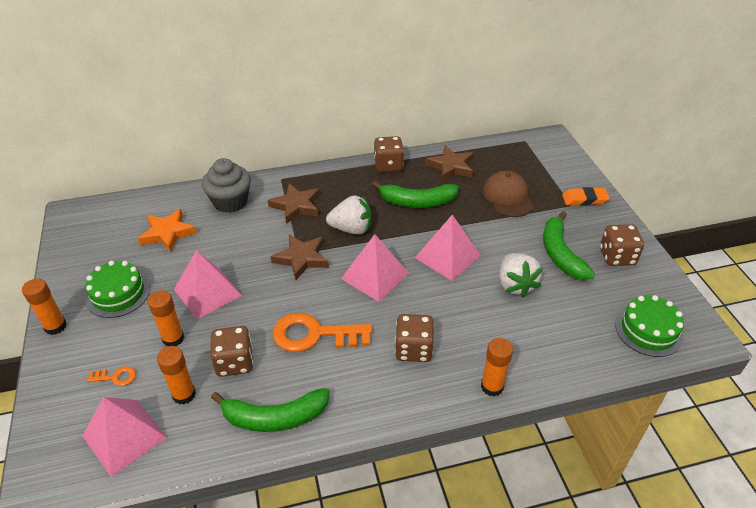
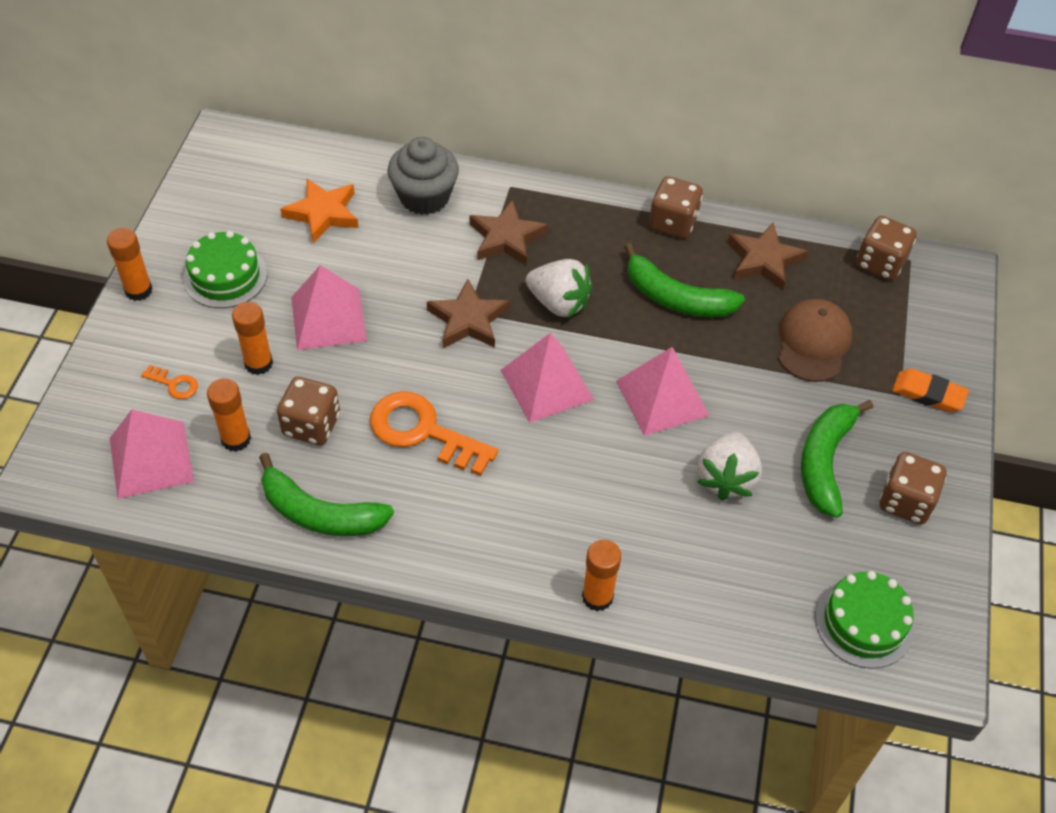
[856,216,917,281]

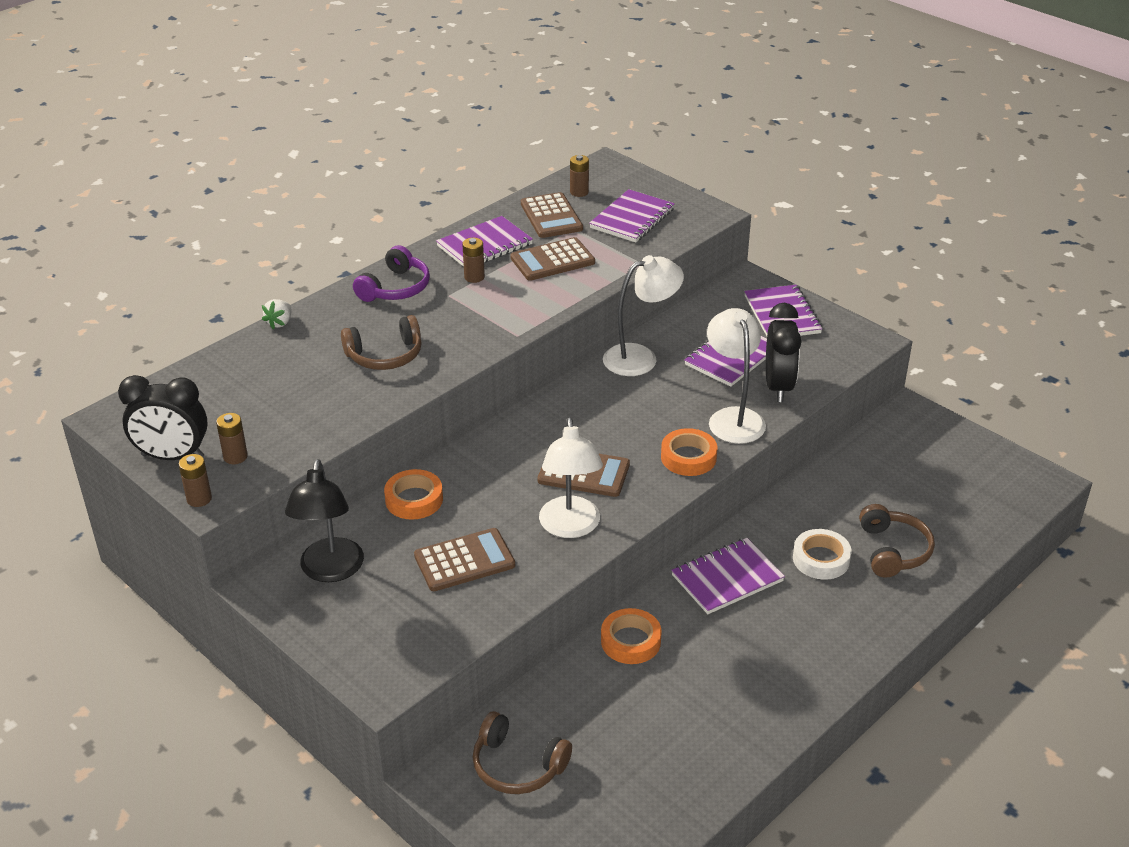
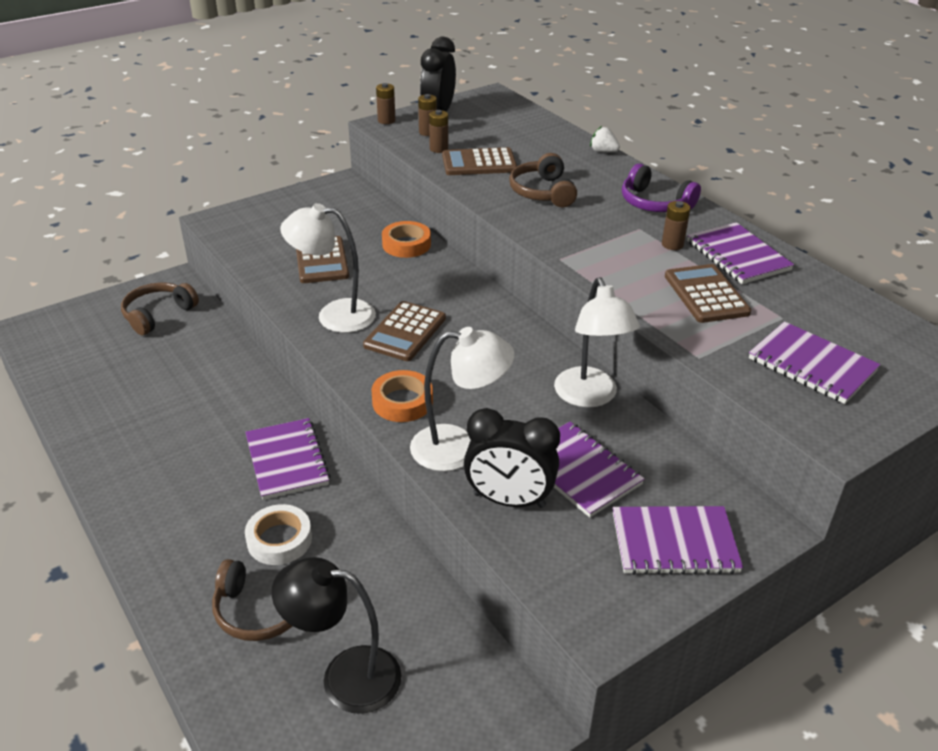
[272,557,401,714]
[429,110,448,153]
[442,147,517,175]
[601,608,662,664] (first image)

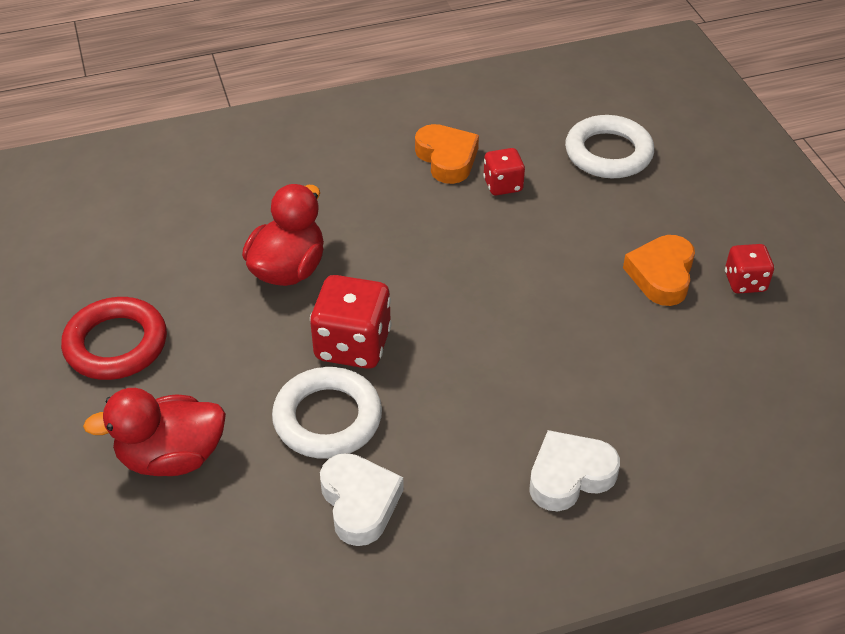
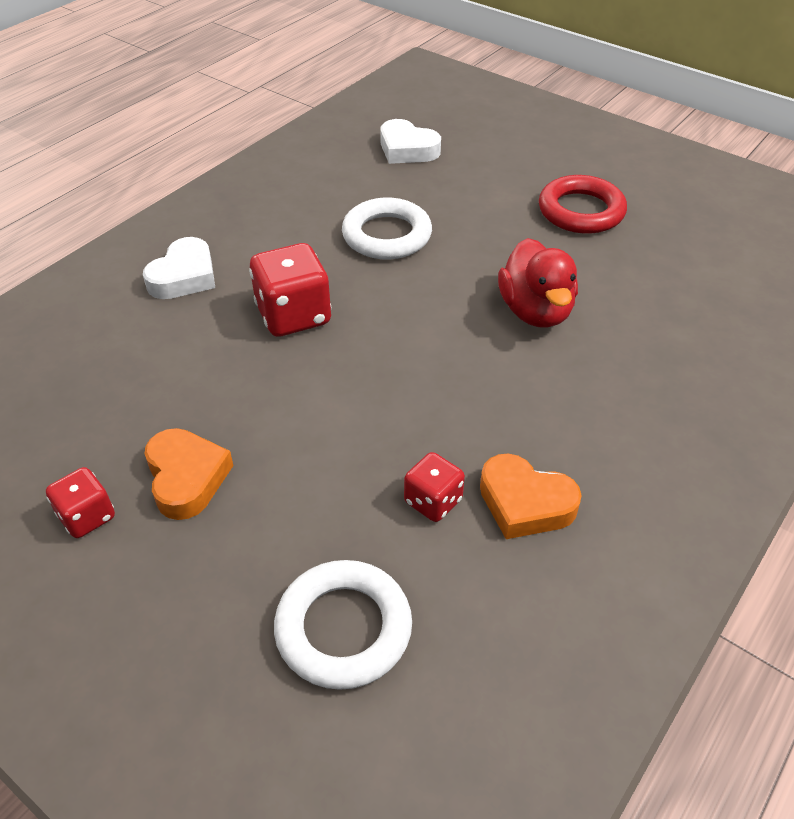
[249,243,332,337]
[380,119,441,164]
[83,388,226,476] (first image)

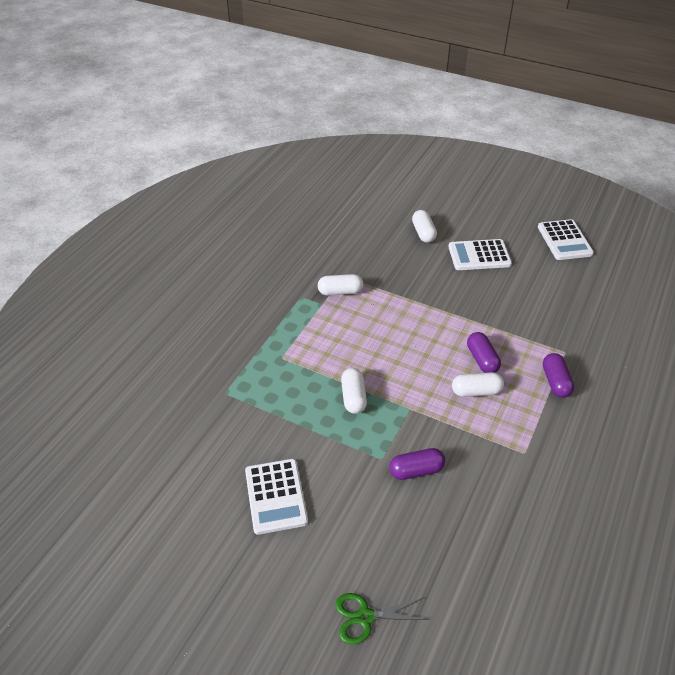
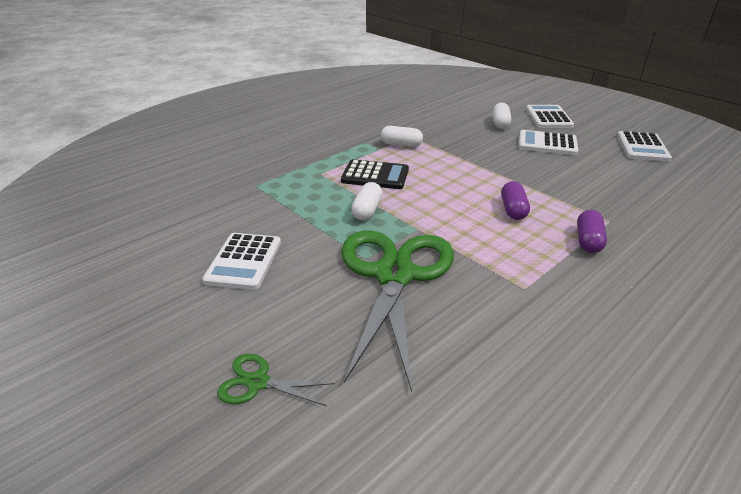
[341,159,409,189]
[341,230,454,392]
[526,105,574,128]
[452,372,504,397] (first image)

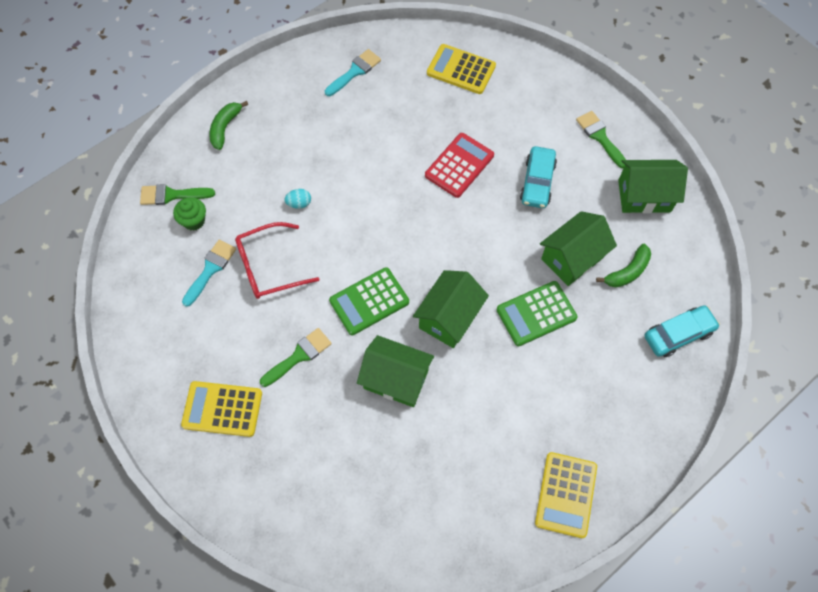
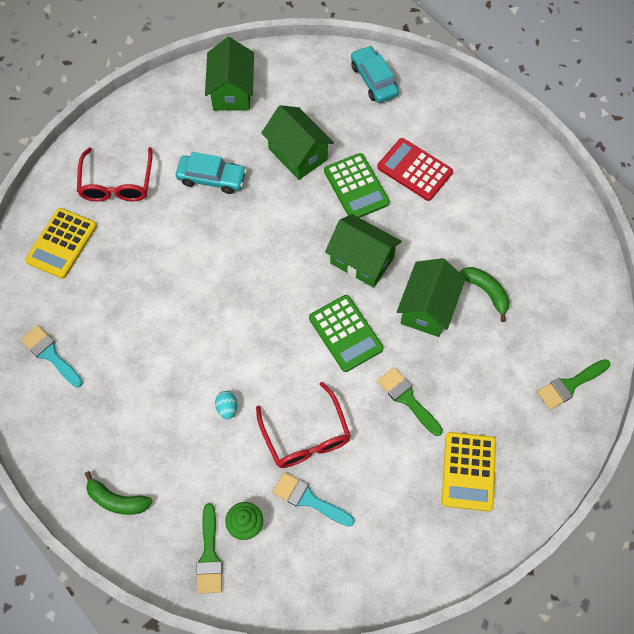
[77,147,153,202]
[377,138,453,201]
[459,267,510,322]
[537,359,610,410]
[535,452,597,538] (first image)

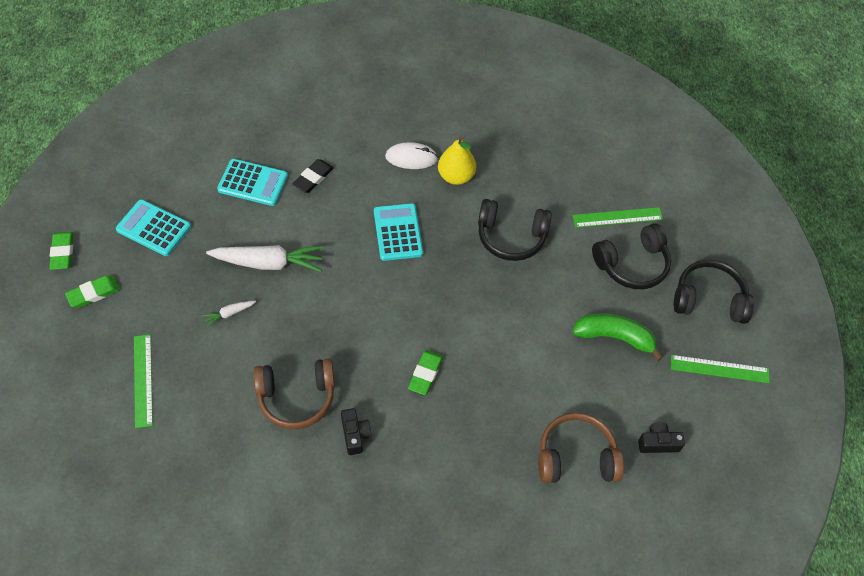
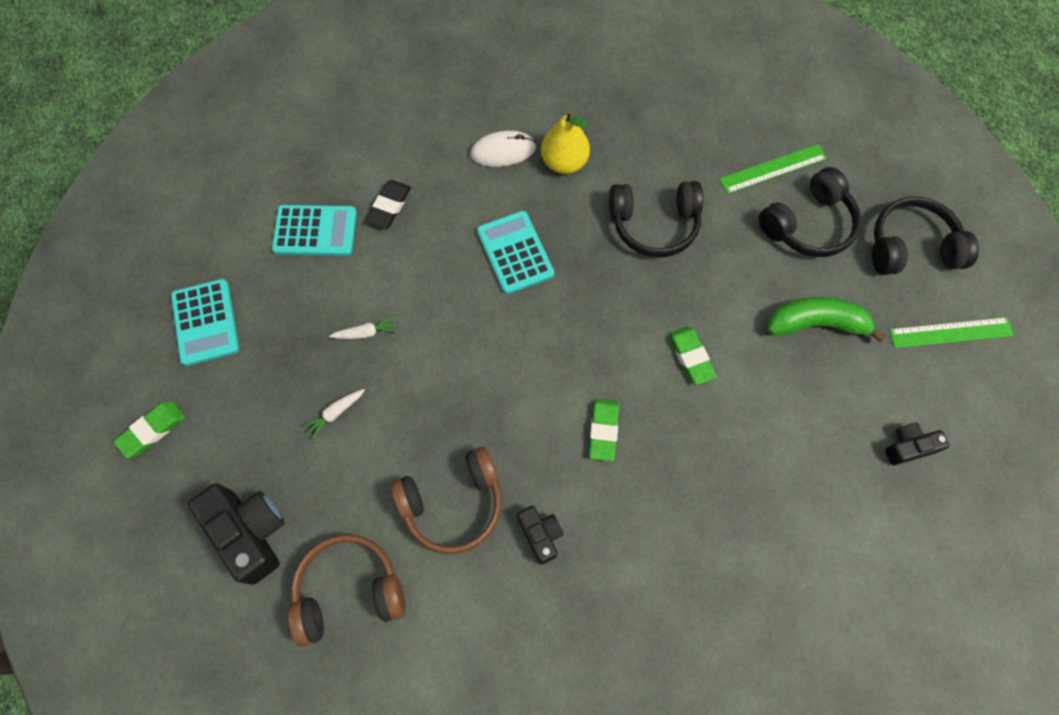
[171,279,239,366]
[188,483,284,585]
[288,534,406,647]
[329,316,397,339]
[668,326,717,385]

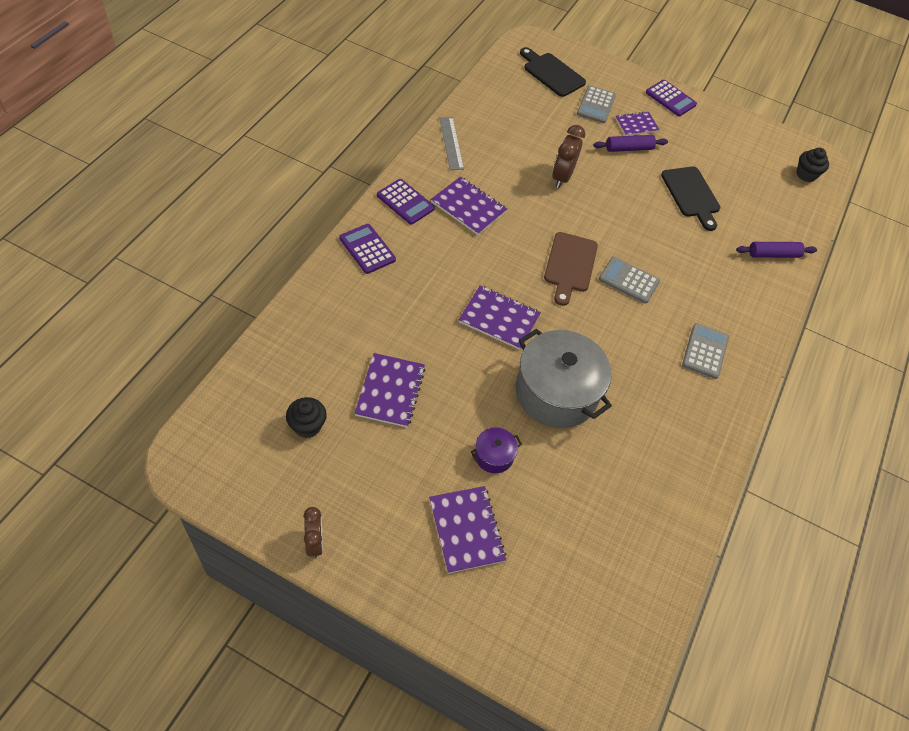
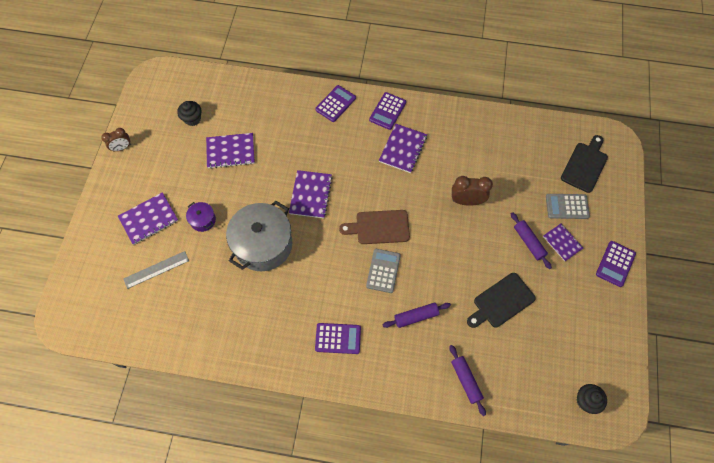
[123,251,189,289]
[315,323,361,354]
[383,303,451,328]

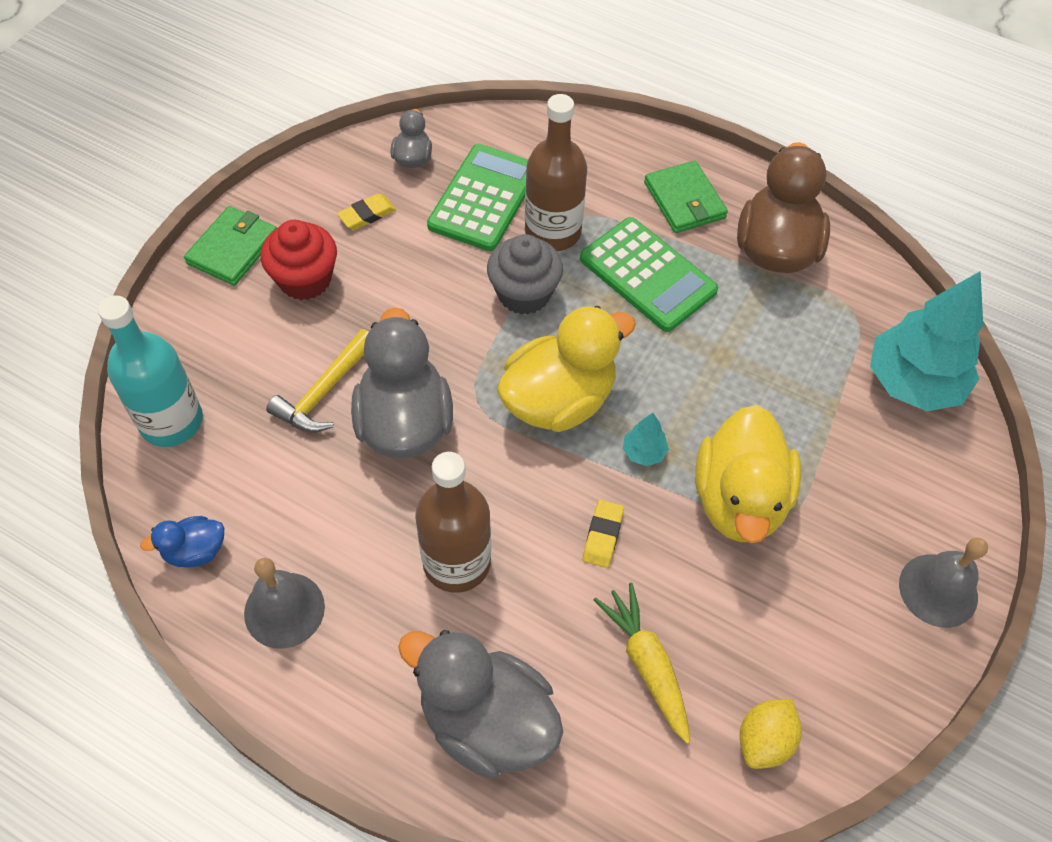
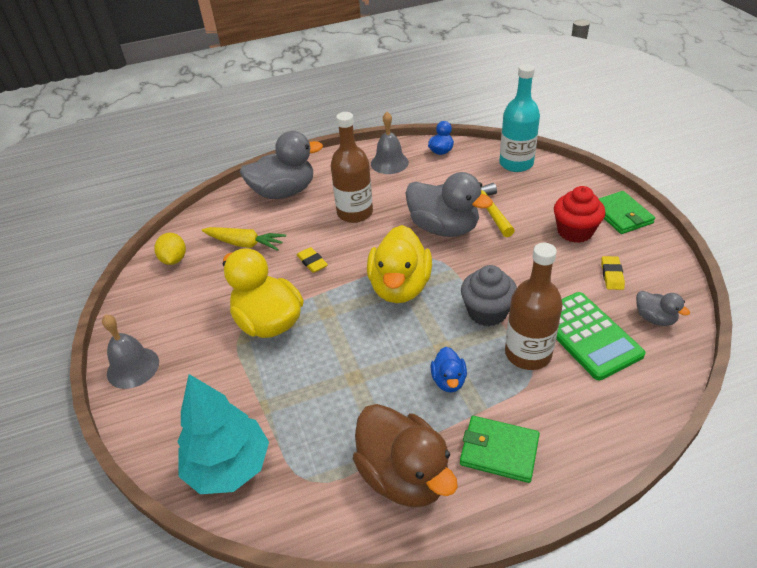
[430,347,467,392]
[623,413,669,466] (first image)

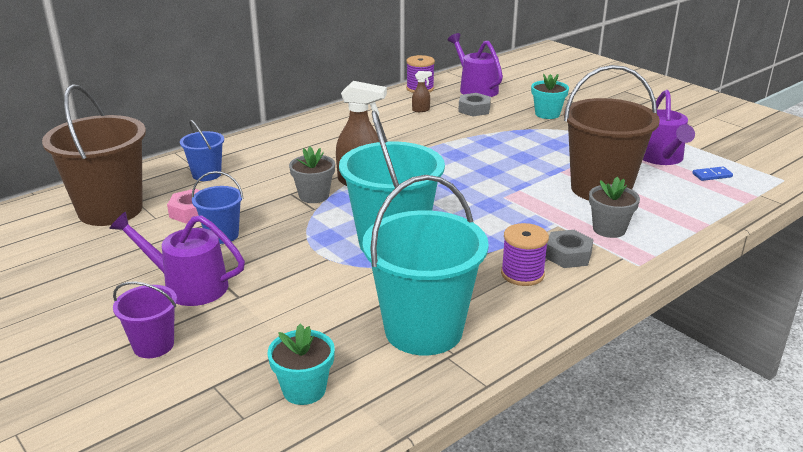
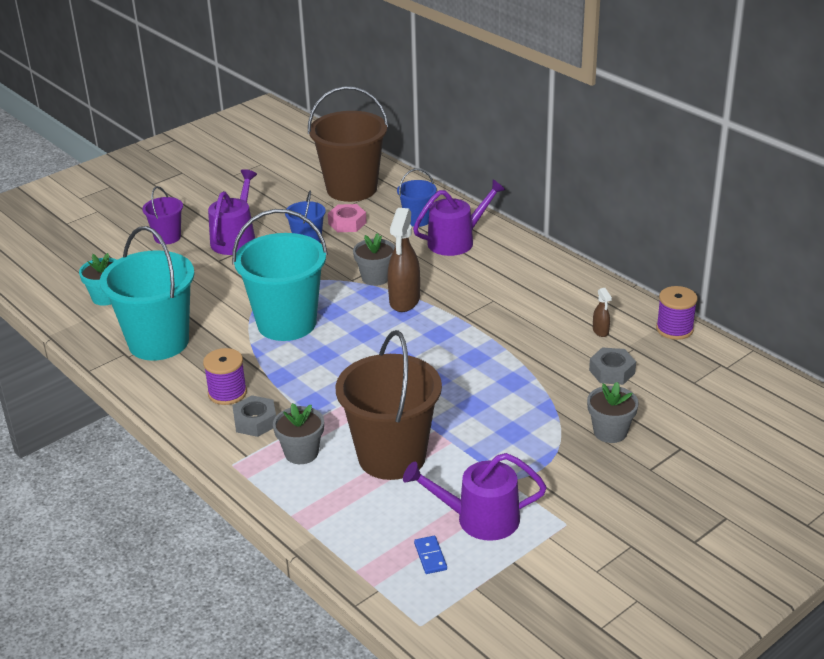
[413,179,506,256]
[587,382,639,443]

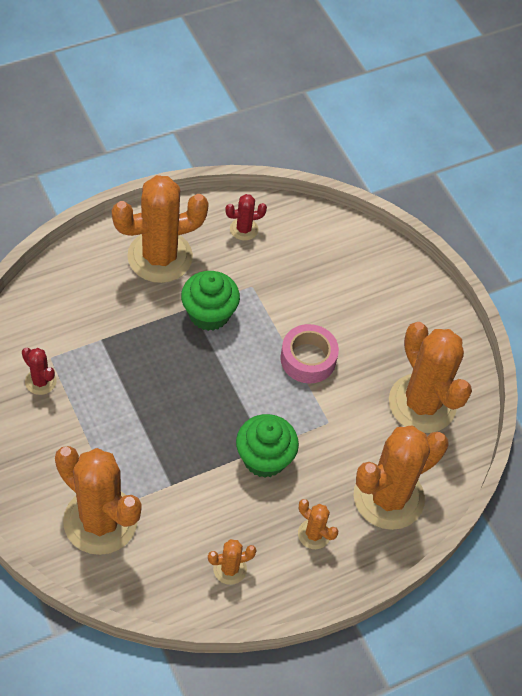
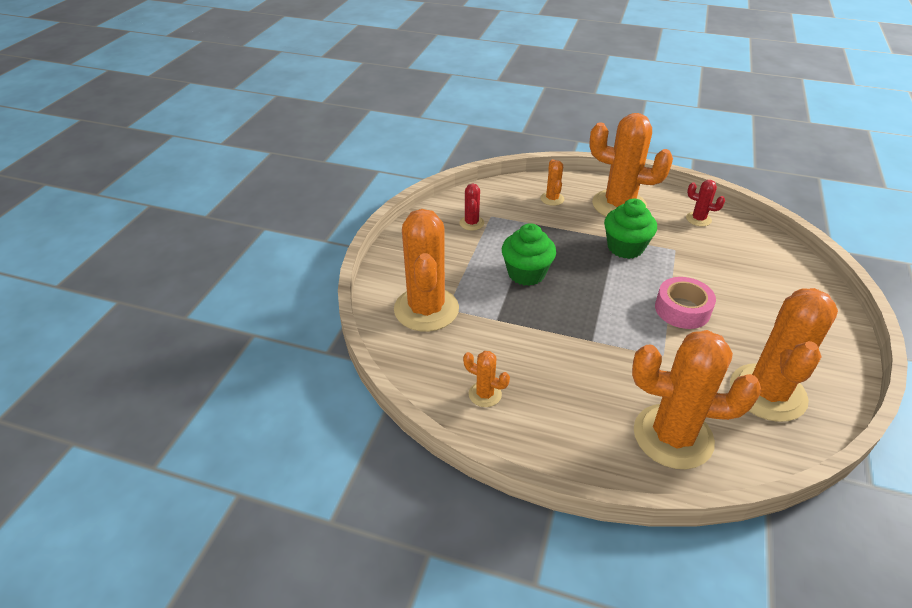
[502,223,556,286]
[540,159,565,206]

